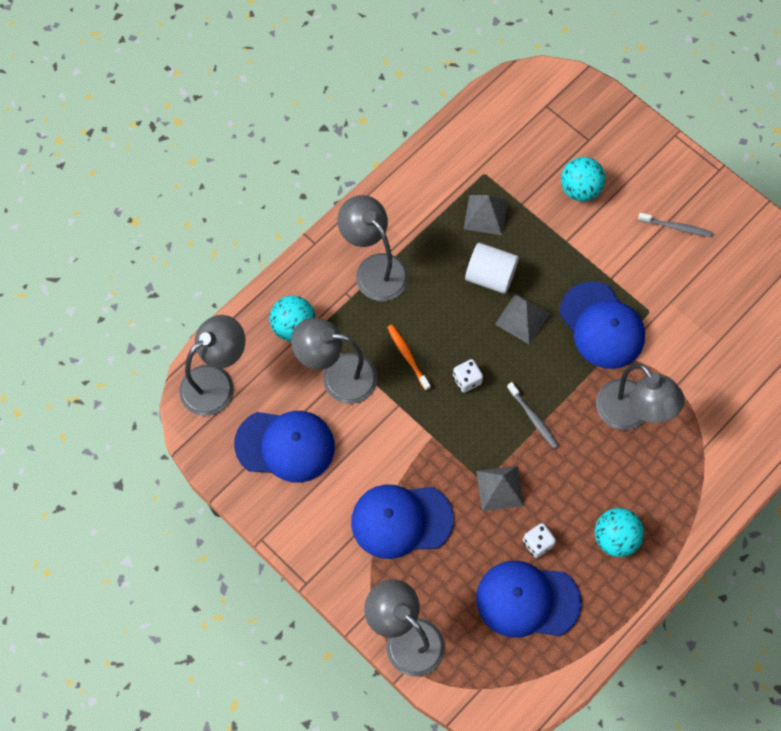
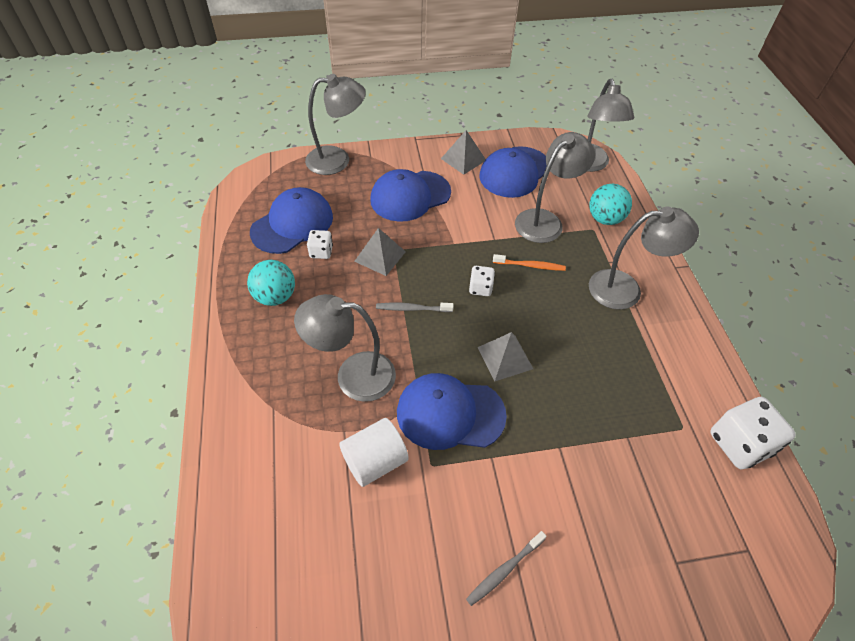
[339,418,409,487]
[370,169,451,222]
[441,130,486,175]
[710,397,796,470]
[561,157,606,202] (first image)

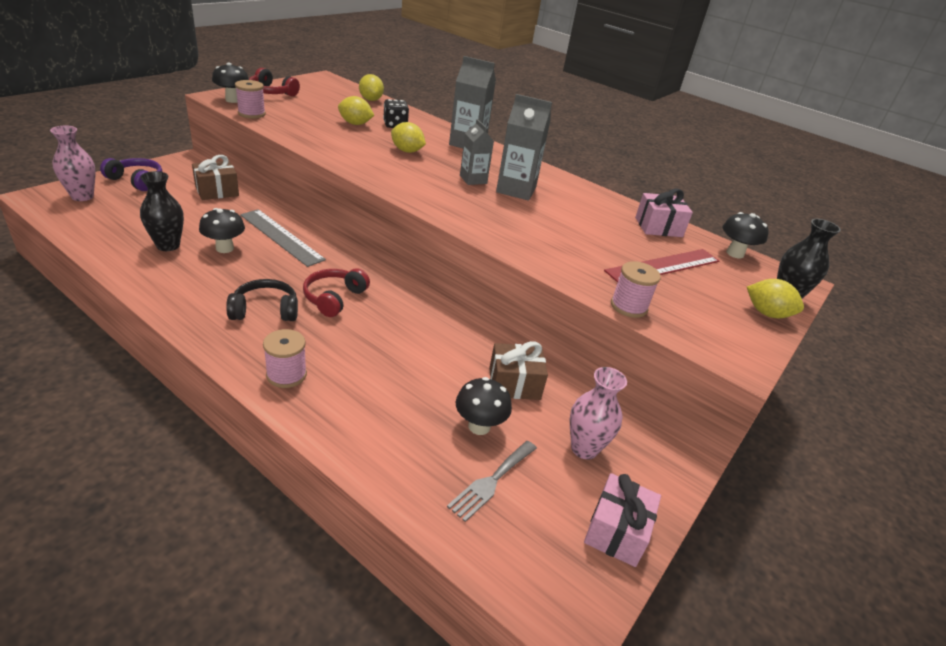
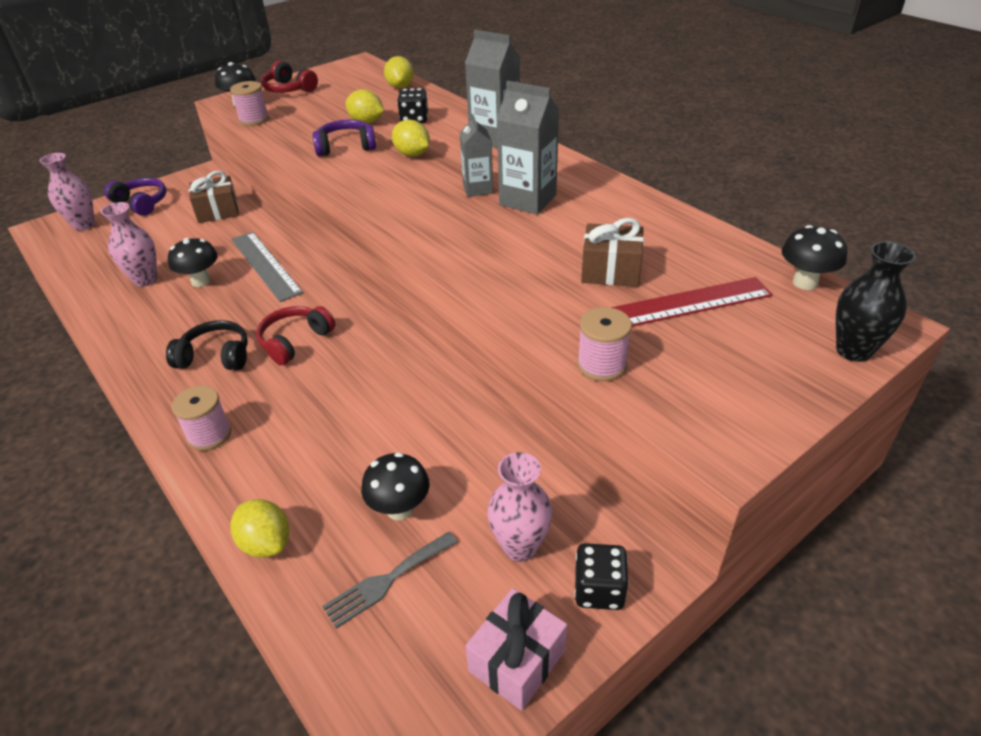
[101,202,157,287]
[230,499,289,558]
[313,120,376,156]
[574,543,629,610]
[581,218,644,287]
[635,188,693,237] (first image)

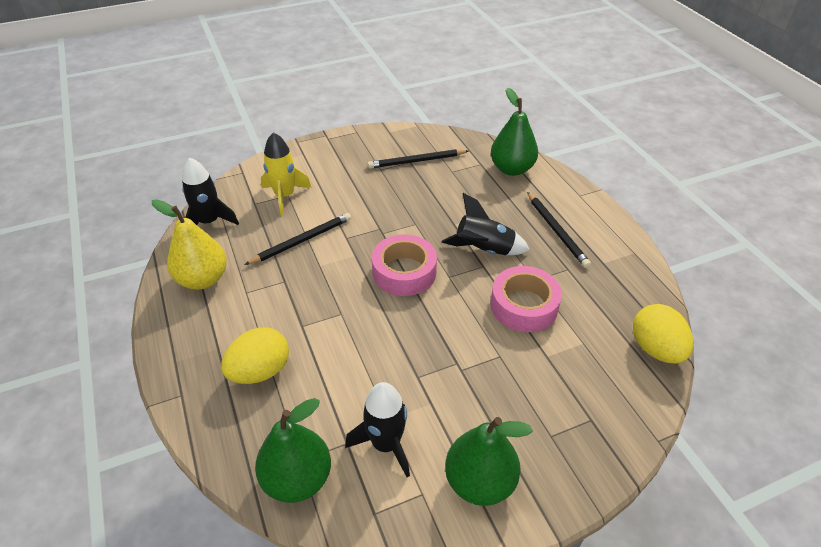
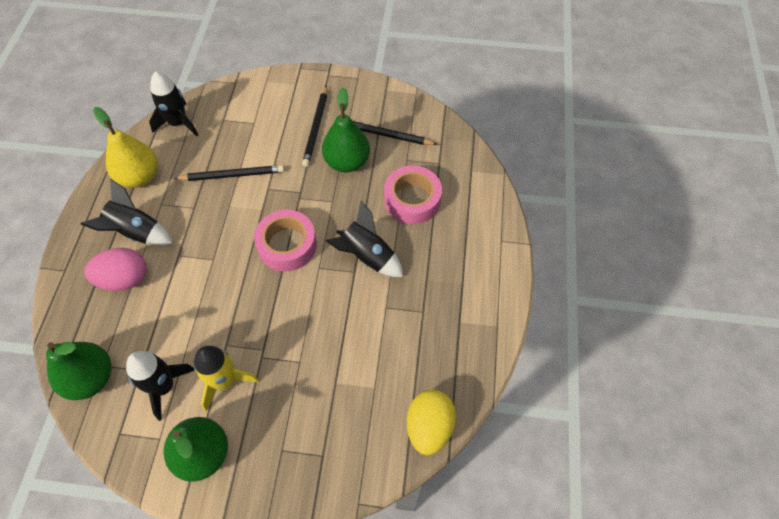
[81,179,173,246]
[84,248,147,291]
[194,346,259,411]
[302,86,327,167]
[322,87,370,173]
[384,166,442,224]

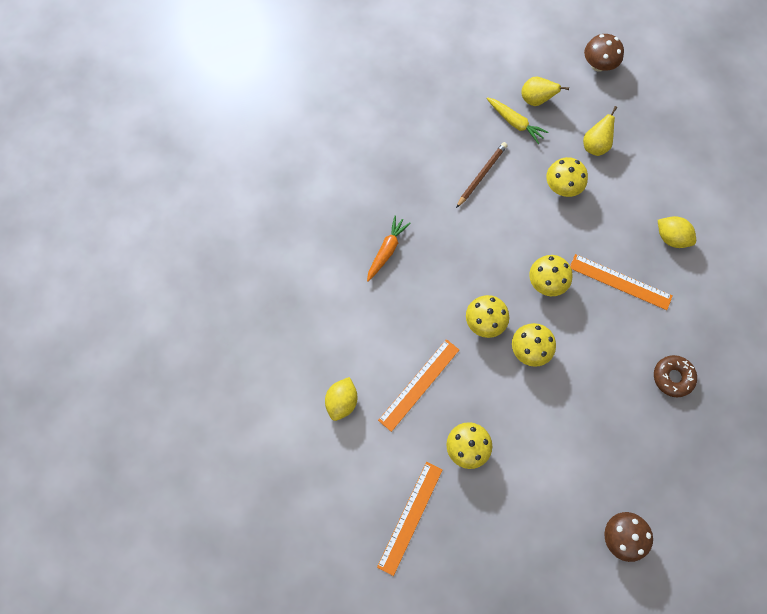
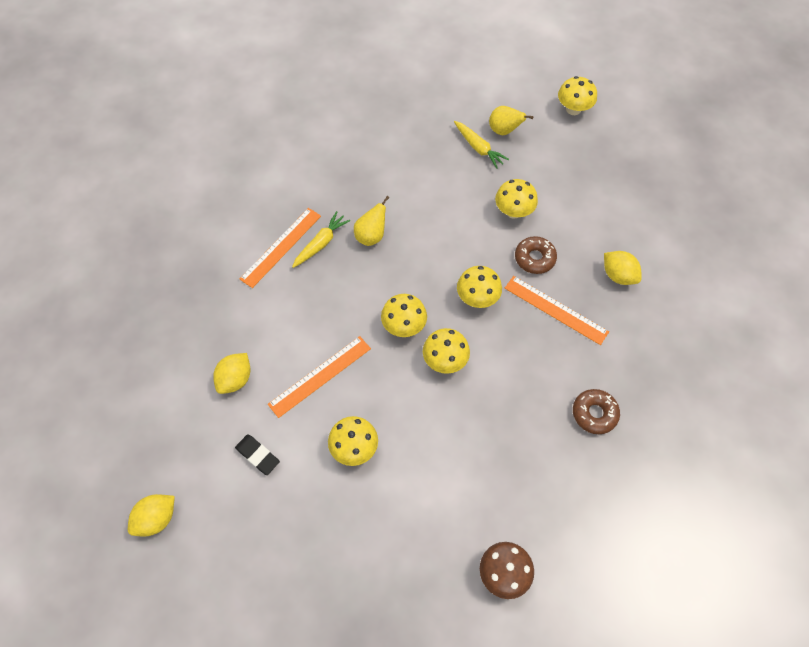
[128,494,175,536]
[235,434,280,475]
[240,208,321,288]
[292,211,350,268]
[354,196,390,246]
[515,236,557,274]
[558,76,597,115]
[456,142,508,208] (first image)

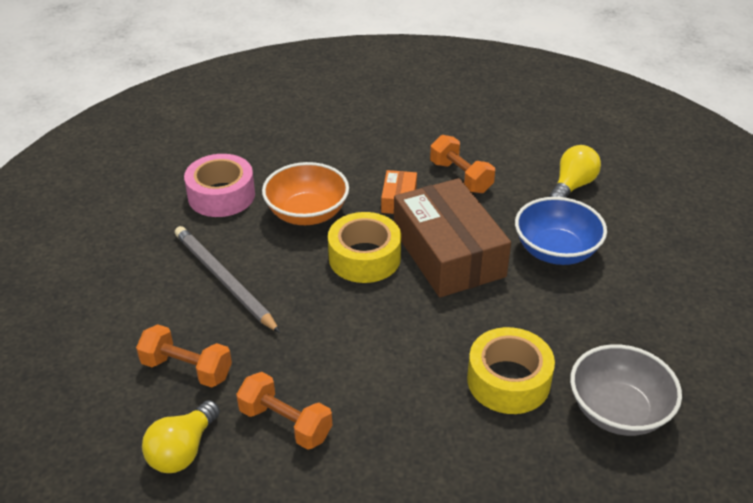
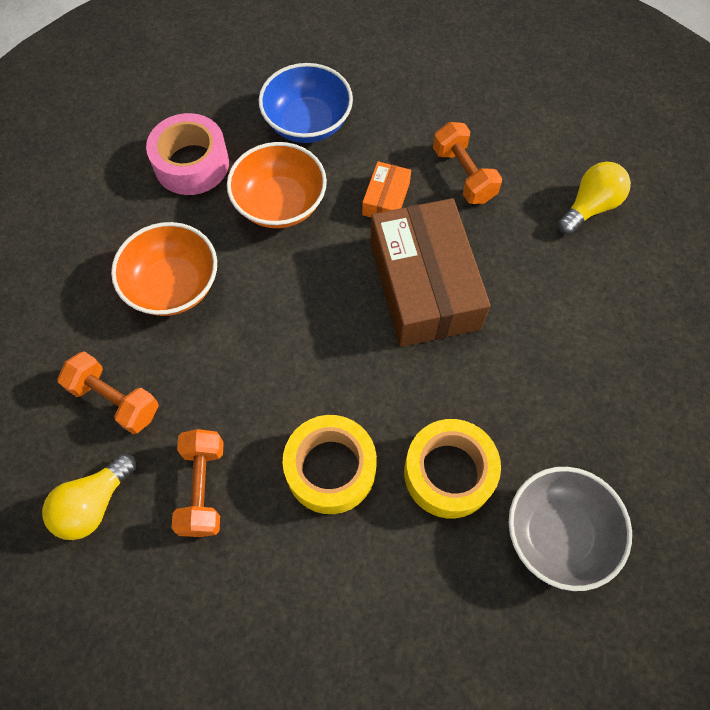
[111,222,217,316]
[172,429,224,537]
[259,63,353,143]
[283,415,377,514]

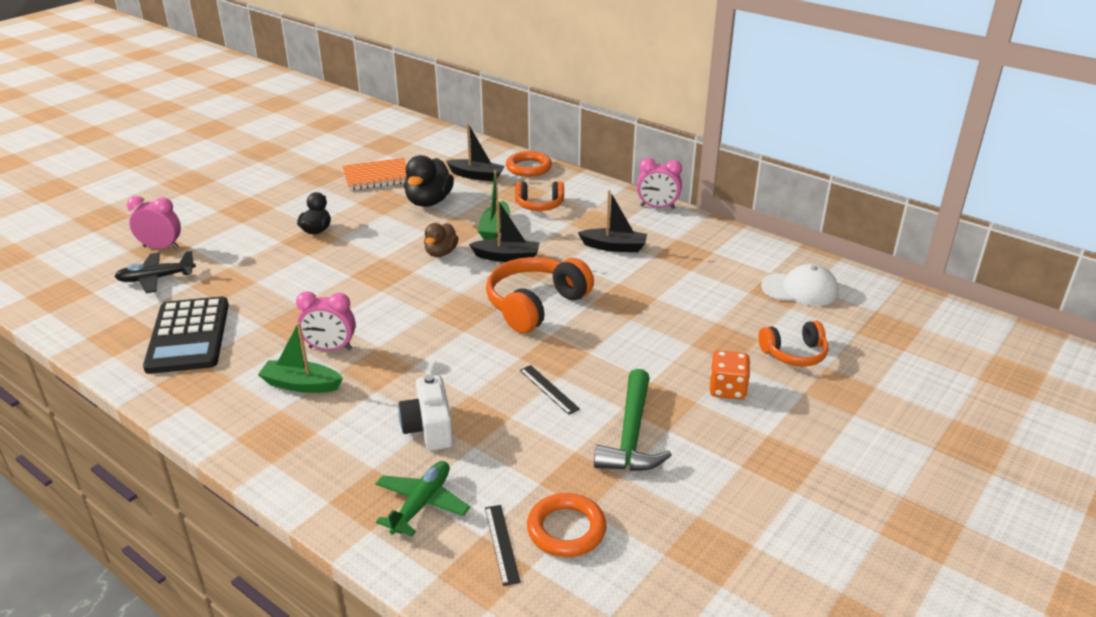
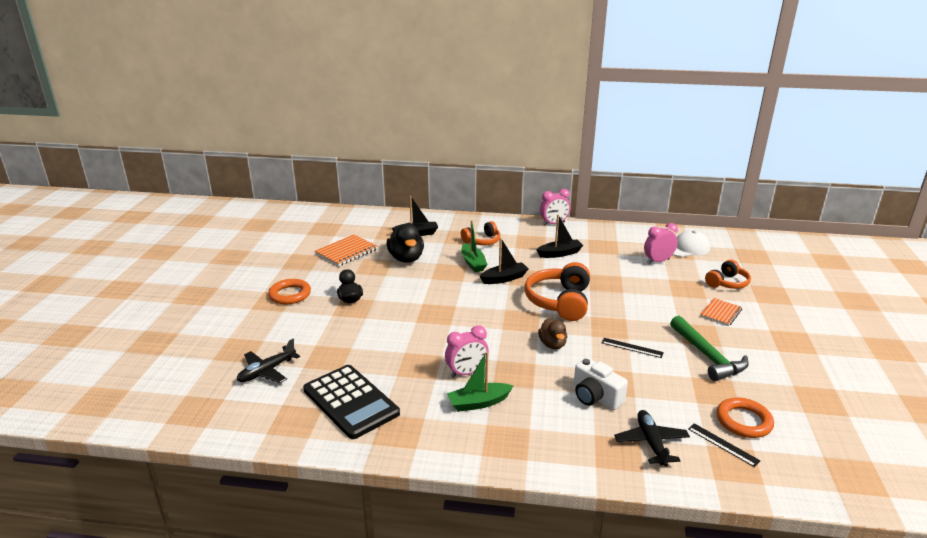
[268,279,311,304]
[538,318,567,349]
[614,410,690,466]
[644,223,678,264]
[700,298,742,326]

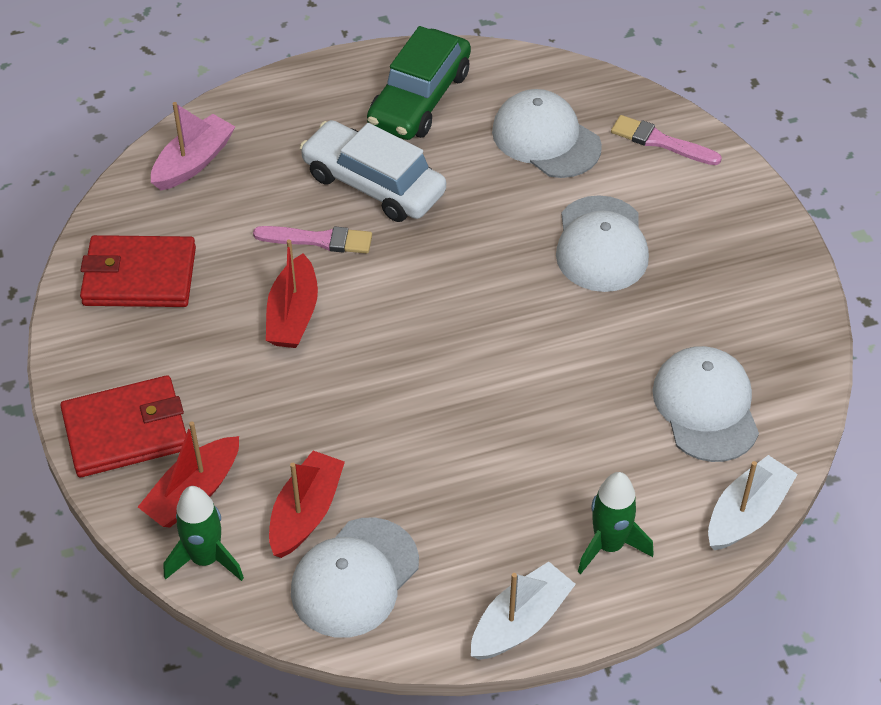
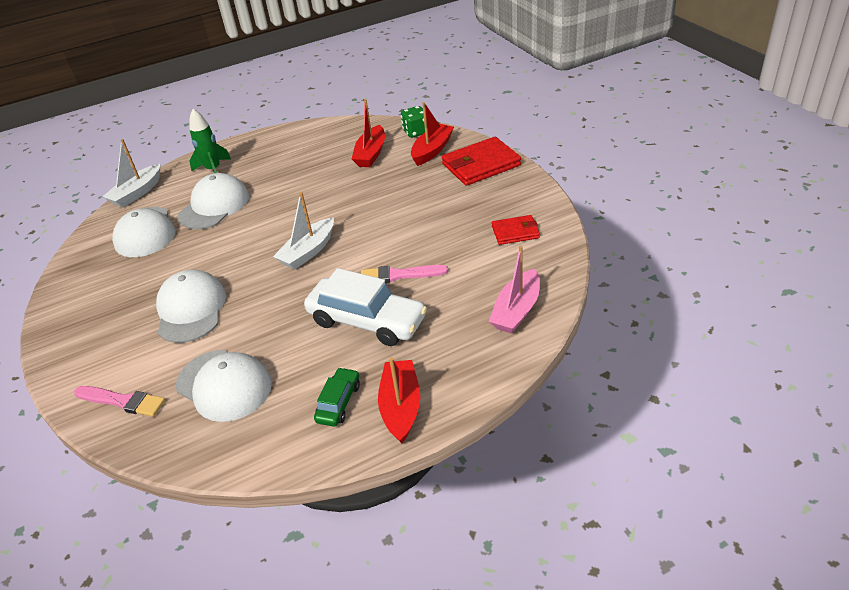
[178,173,249,229]
[273,192,334,269]
[314,367,360,427]
[378,357,420,443]
[401,106,425,138]
[492,215,540,245]

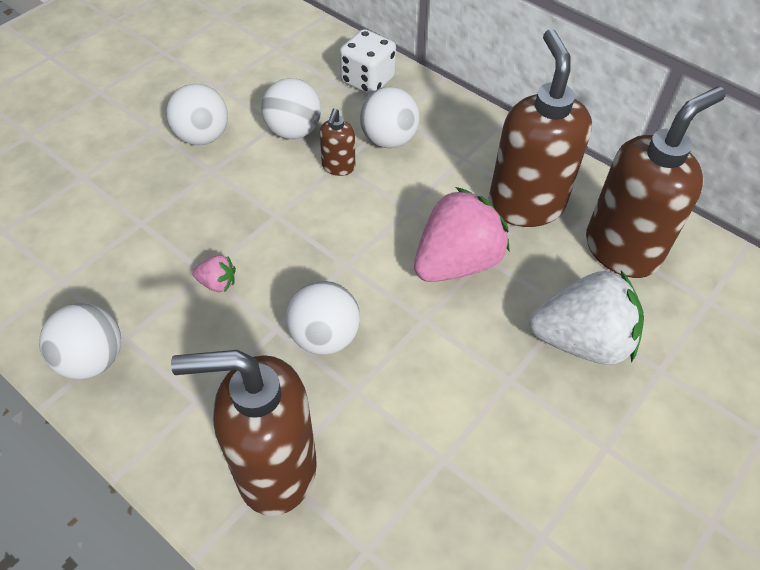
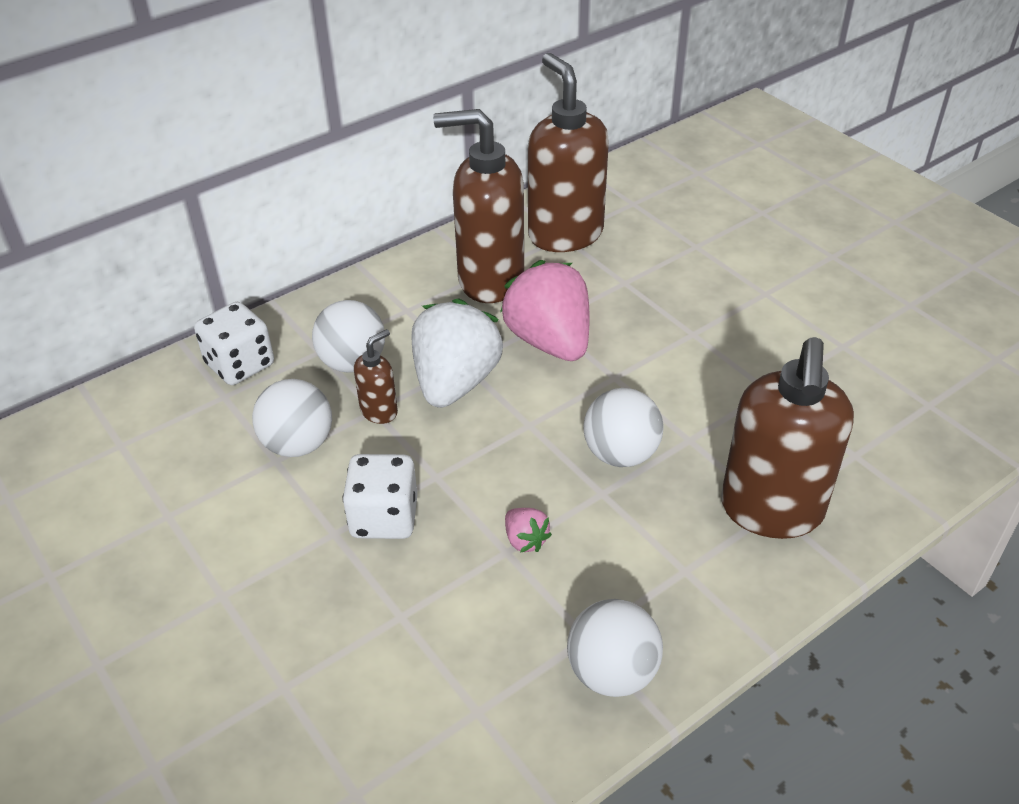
[342,454,417,539]
[354,329,398,424]
[412,299,503,408]
[505,508,552,553]
[166,84,228,145] (first image)

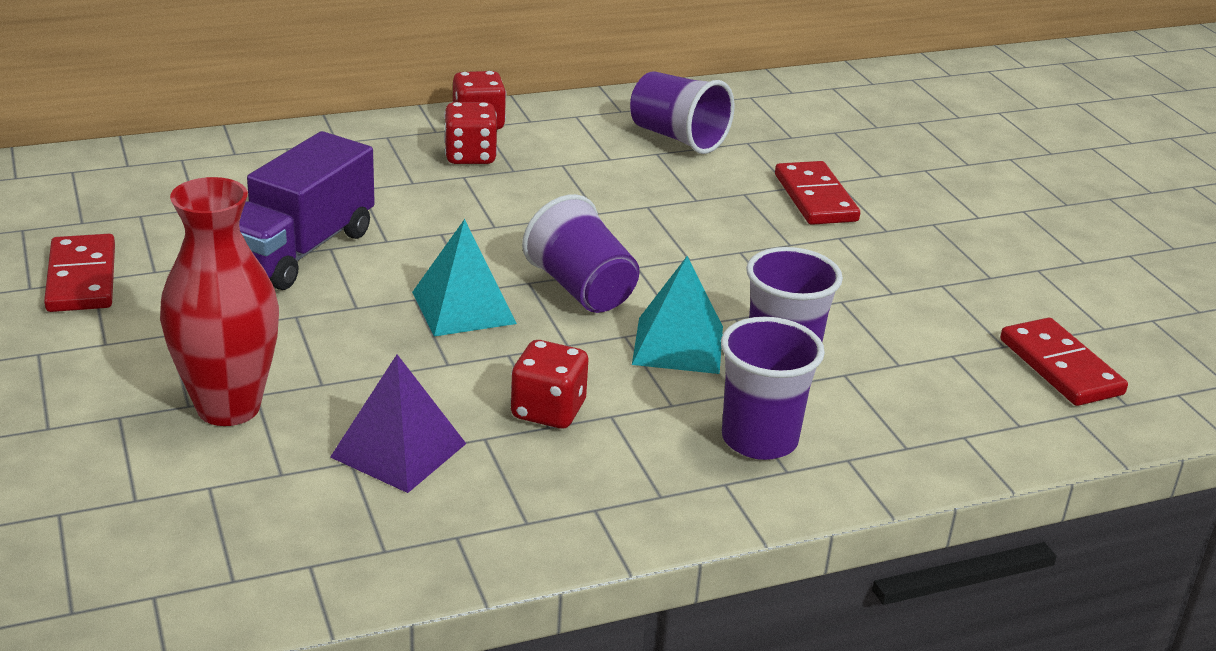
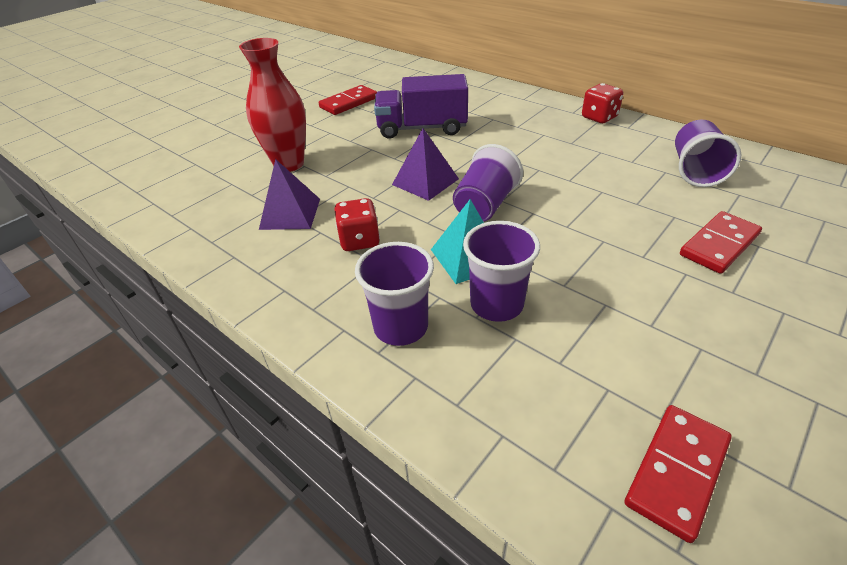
[392,128,459,201]
[444,102,497,164] (first image)

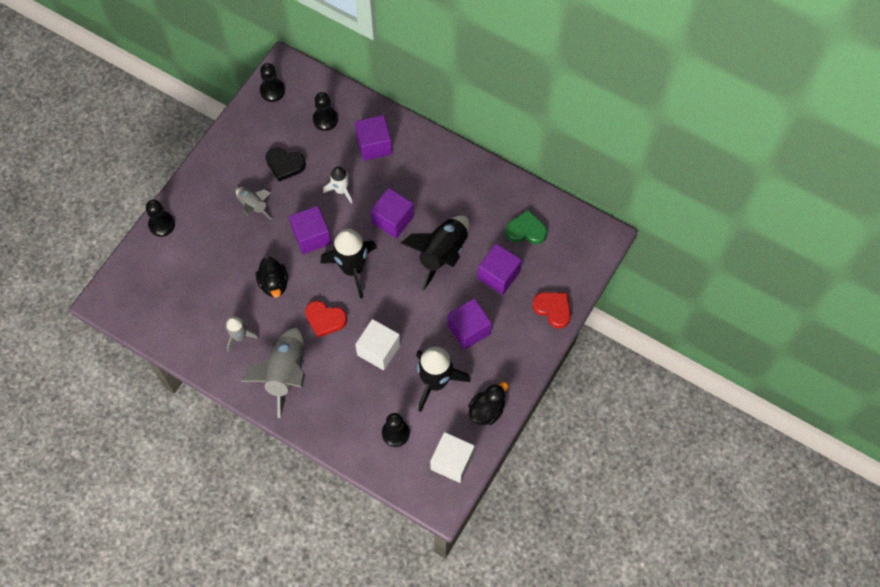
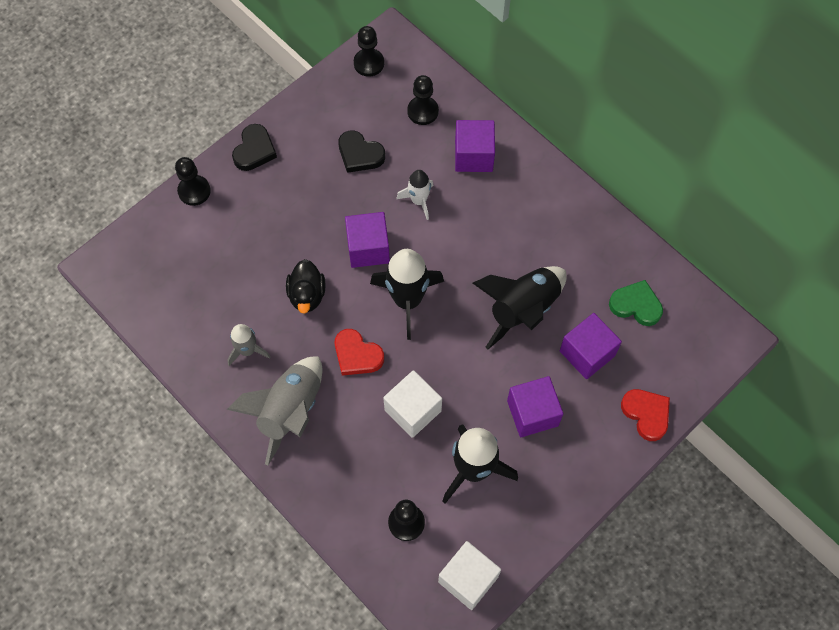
[232,124,277,171]
[236,187,272,220] (first image)
[371,188,414,239] (first image)
[468,382,508,425] (first image)

